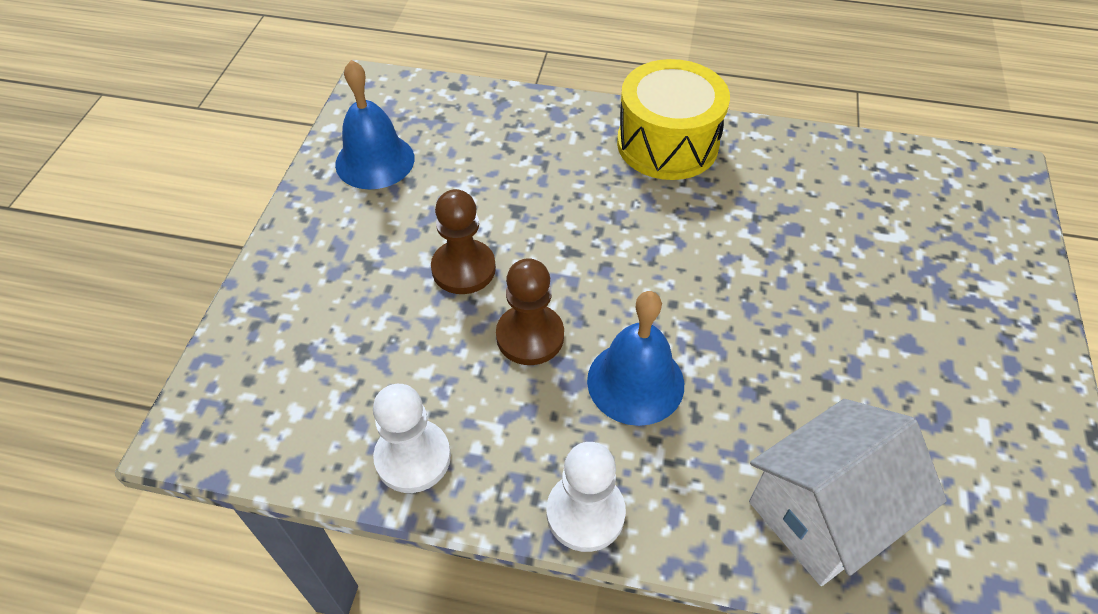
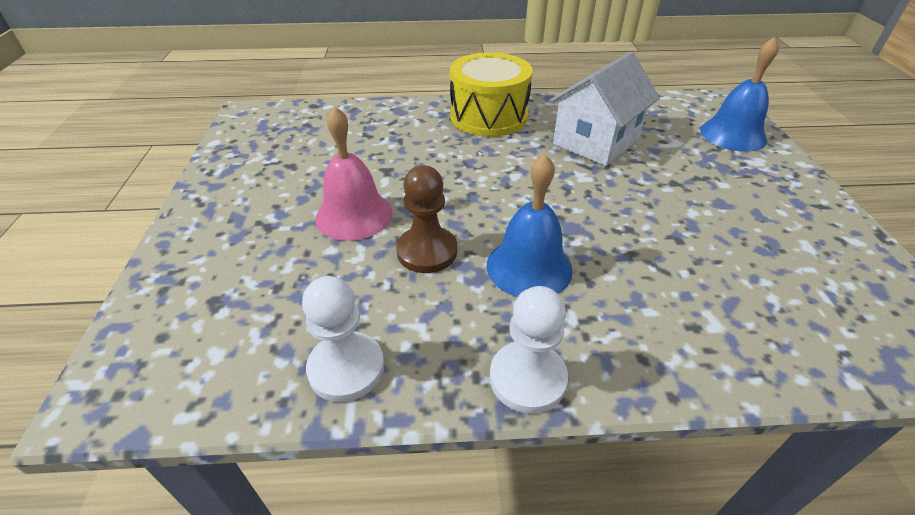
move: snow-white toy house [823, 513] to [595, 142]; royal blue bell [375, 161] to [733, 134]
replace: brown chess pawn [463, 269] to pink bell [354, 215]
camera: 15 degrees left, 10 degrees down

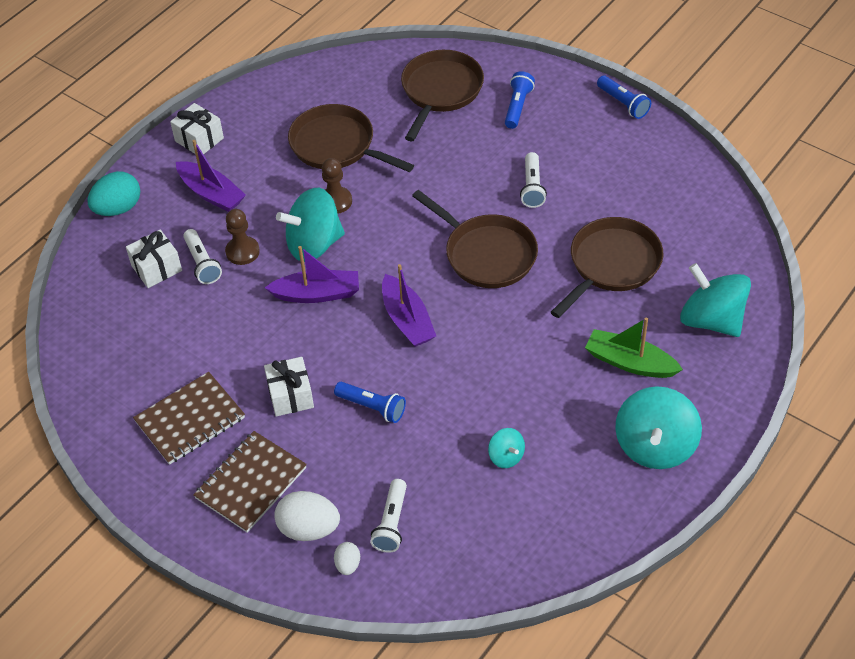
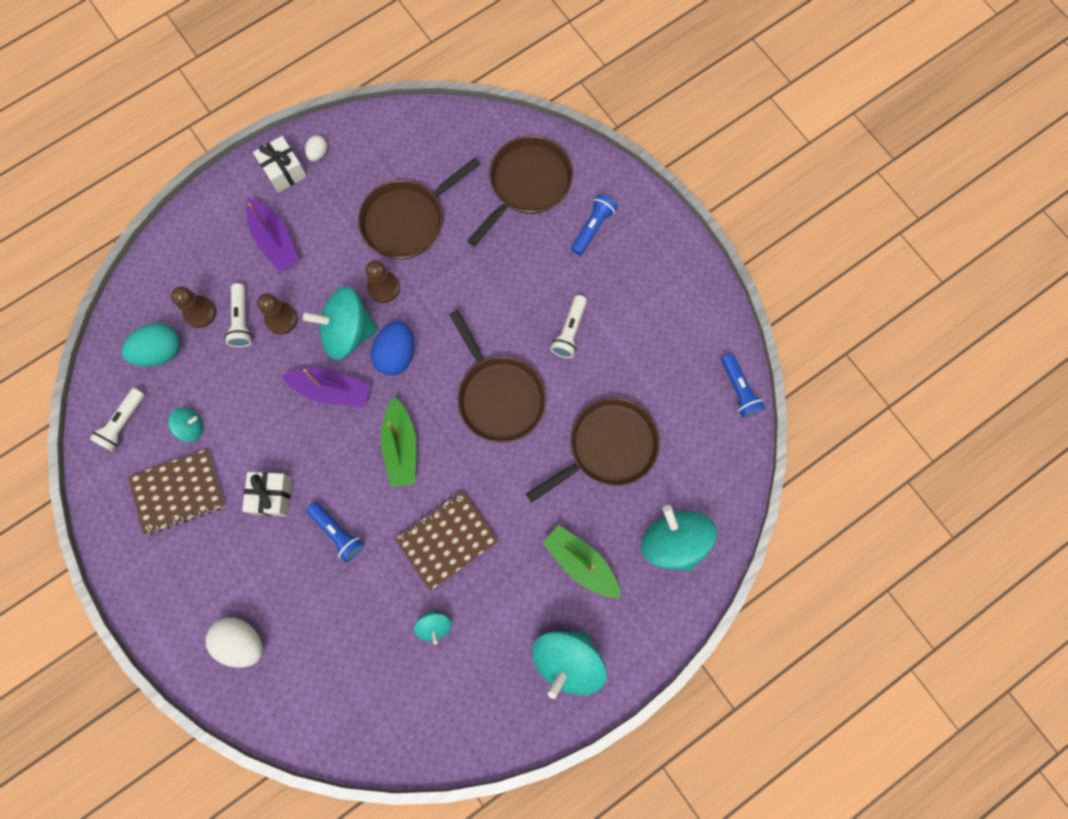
insert: turquoise whirligig [191, 427]; royal blue toy egg [396, 354]
move: snow-white pocket torch [391, 523] to [123, 423]; turquoise toy egg [118, 208] to [160, 351]; snow-white toy egg [348, 564] to [318, 153]; brown exercise book [251, 483] to [447, 540]; royal blue pocket torch [623, 103] to [739, 389]
replace: snow-white present [156, 268] to brown chess pawn [200, 312]
recolor: royal purple sailboat [407, 320] to leaf-green sailboat [401, 447]
rotate: brown pan [337, 145] = [407, 220] 90 degrees counterclockwise
camera: 15 degrees right, 25 degrees up

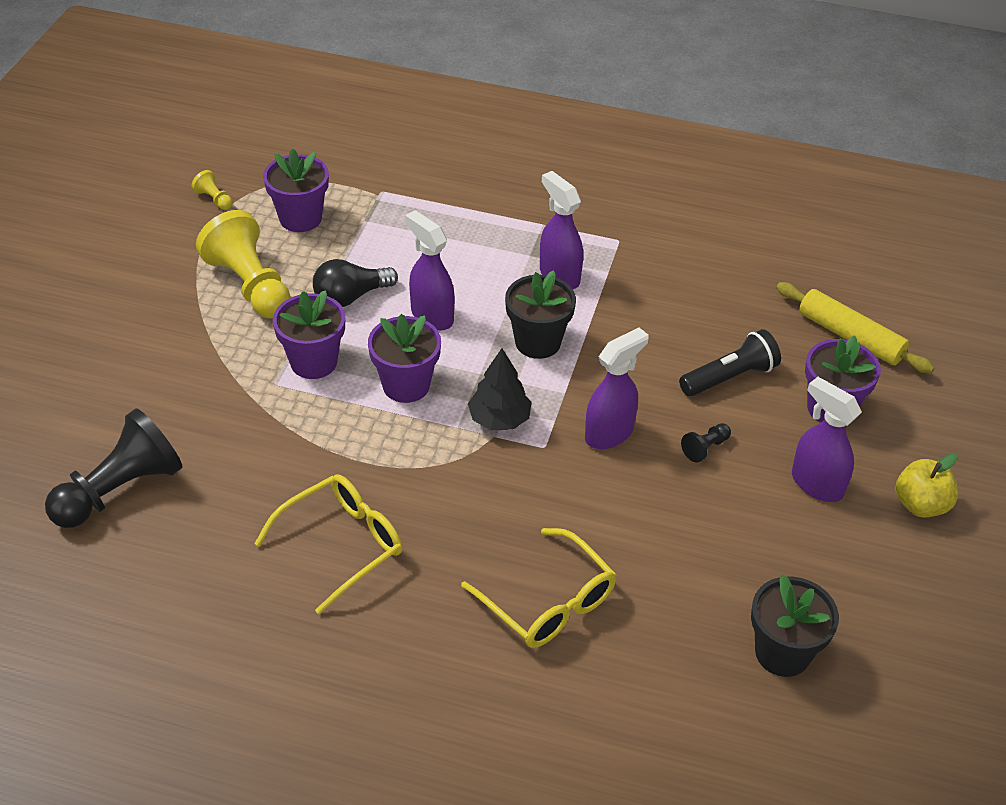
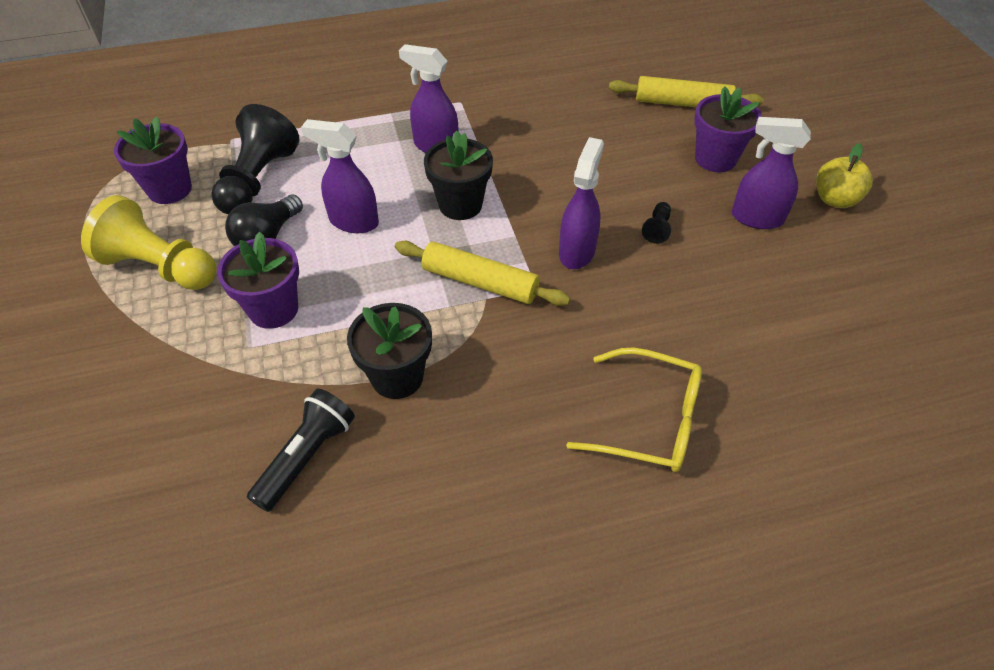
delete: yellow chess pawn [214, 199]; yellow glasses [342, 545]; royal purple potted plant [406, 385]
move: jet-black chess pawn [120, 490] to [258, 180]; jet-black pocket torch [730, 377] to [307, 456]; jet-black potted plant [782, 653] to [397, 377]
replace: jet-black toy tree [499, 419] to yellow pastry roller [480, 282]
camera: 30 degrees left, 5 degrees up

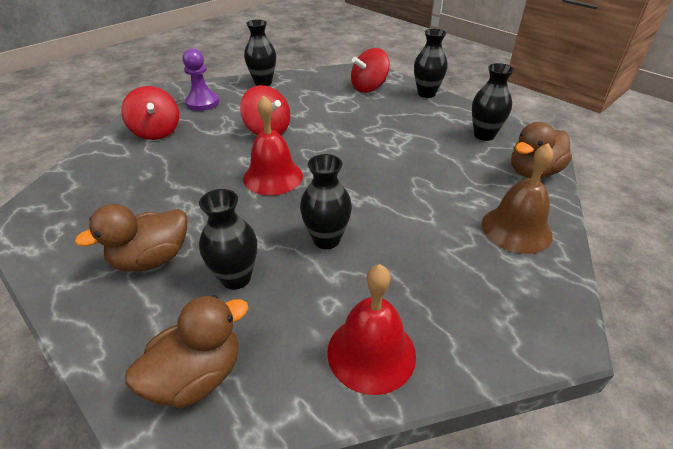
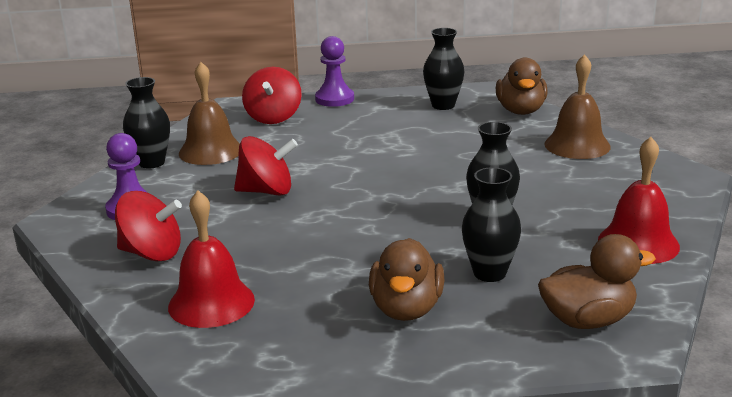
insert: brown bell [210, 151]
move: scarlet bell [273, 176] to [211, 303]
replace: jet-black flower vase [426, 93] to royal purple chess pawn [334, 99]
rotate: brown duck [197, 376] = [588, 320] 75 degrees clockwise
camera: 50 degrees left, 15 degrees down

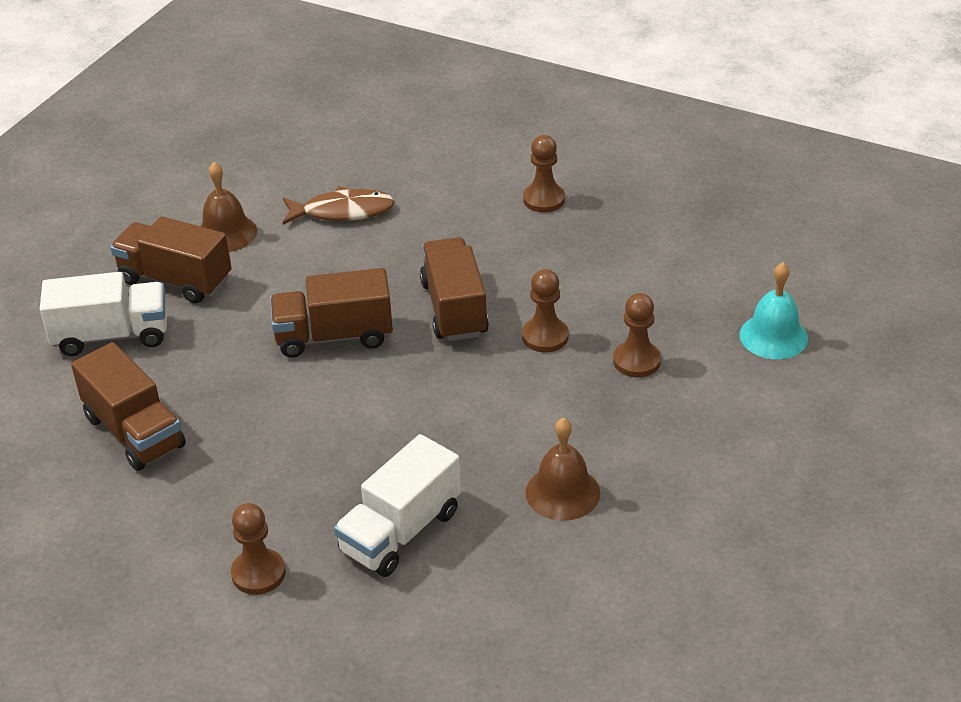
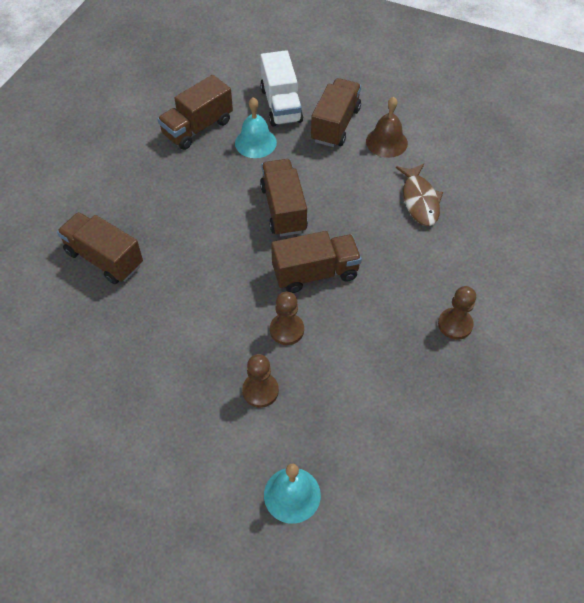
delete: brown chess pawn [258, 573]; brown bell [562, 492]
insert: turquoise bell [255, 142]
recolor: snow-white truck [400, 531] to brown truck [104, 258]
camera: 85 degrees right, 15 degrees up

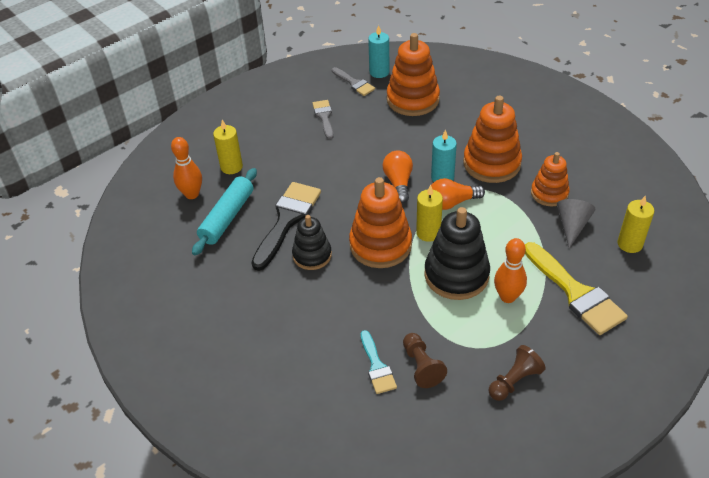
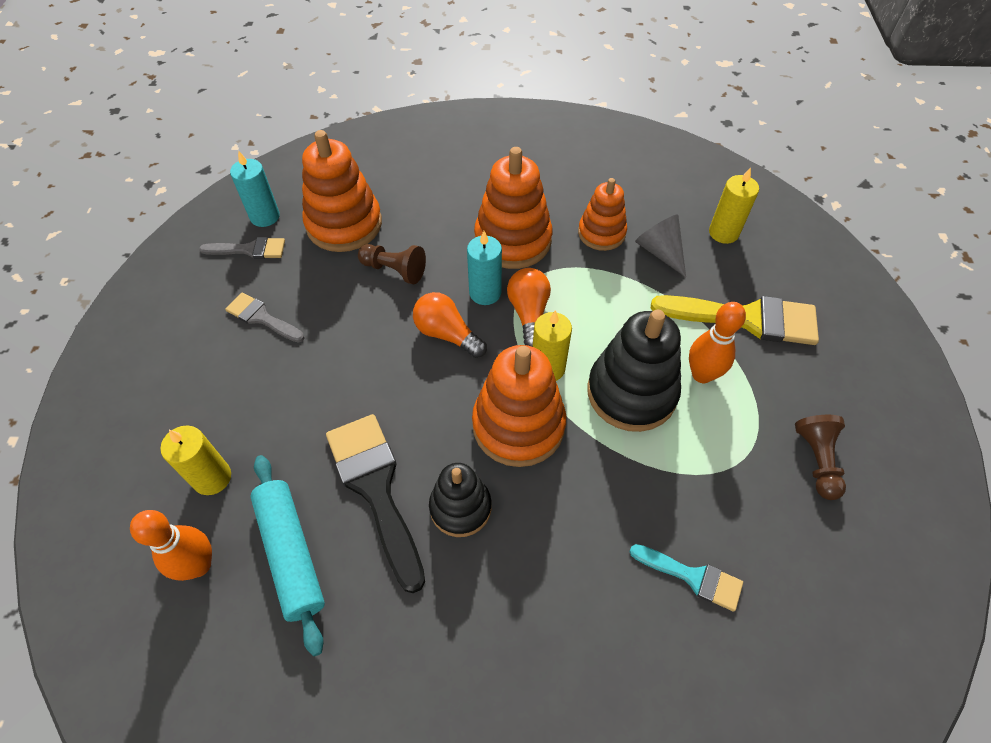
move: brown chess pawn [421, 366] to [394, 270]
rotate: orange light bulb [452, 202] = [529, 313] 150 degrees clockwise
camera: 50 degrees left, 10 degrees up

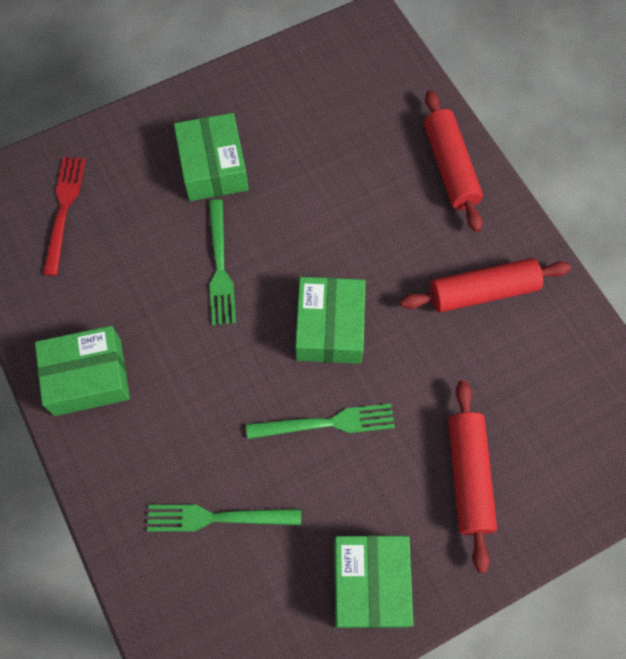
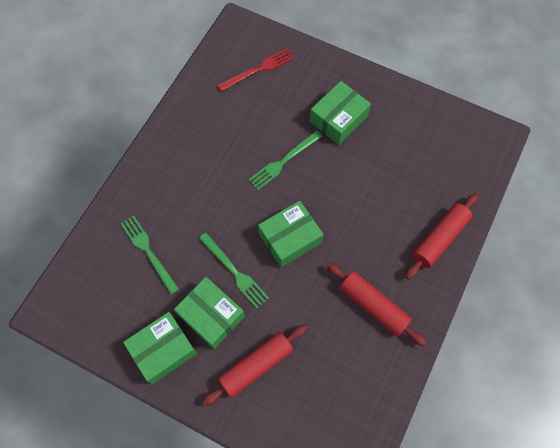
move: leaf-green parcel [88, 377] to [211, 316]
camera: 55 degrees right, 0 degrees up

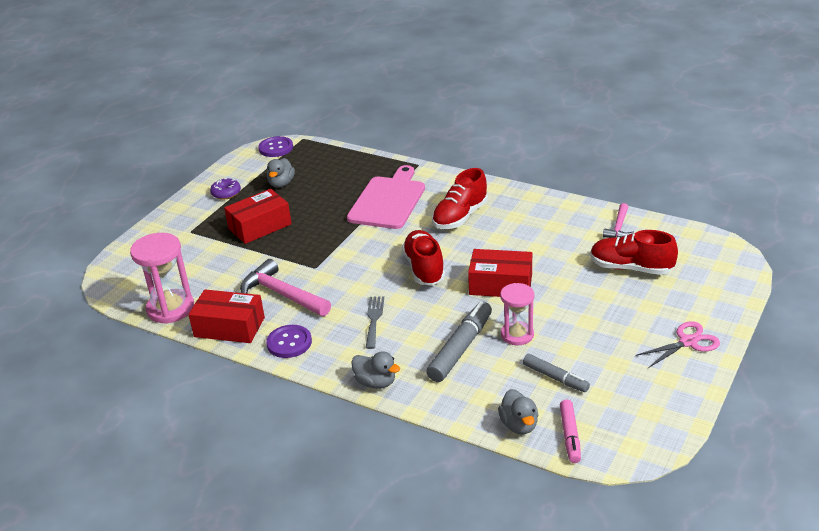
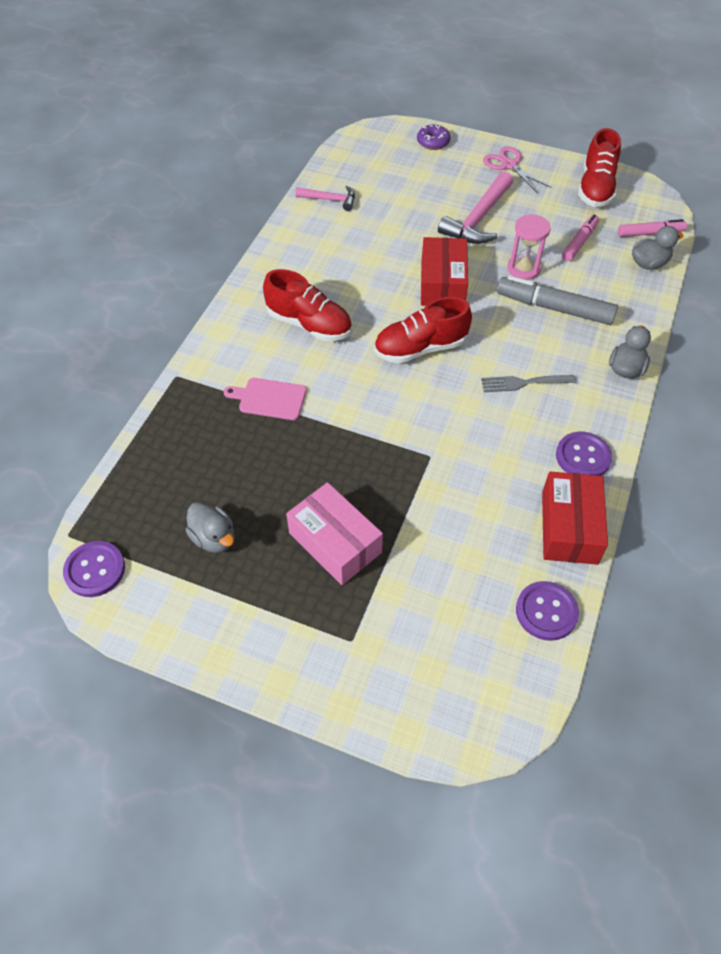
move: royal purple glazed donut [226, 193] to [433, 142]; pink claw hammer [282, 294] to [478, 218]; scarlet shoe [631, 268] to [596, 188]
replace: pink hourglass [170, 308] to royal purple sewing button [546, 611]
recolor: scarlet parcel [260, 226] to pink parcel [335, 542]; gray marker pen [555, 378] to pink marker pen [579, 242]
rotate: gray duck [281, 184] = [214, 538] 45 degrees clockwise
resize: pink cutting board [388, 201] = [269, 399] x0.54
camera: 100 degrees left, 20 degrees up

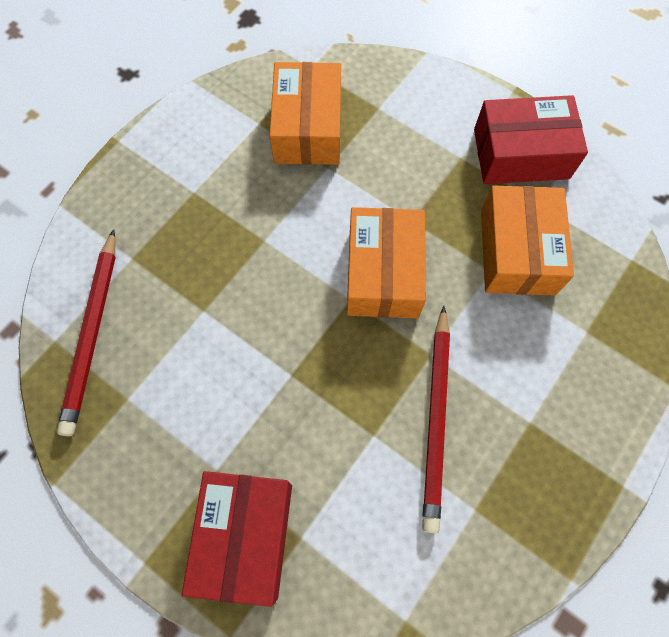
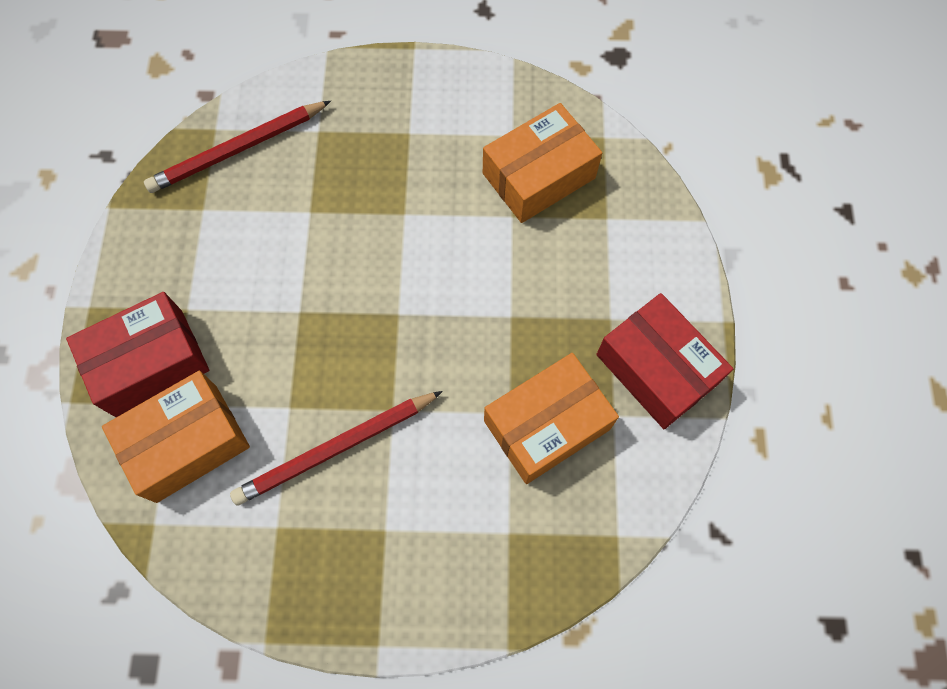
move: orange parcel [383, 273] to [187, 442]
camera: 55 degrees right, 0 degrees up

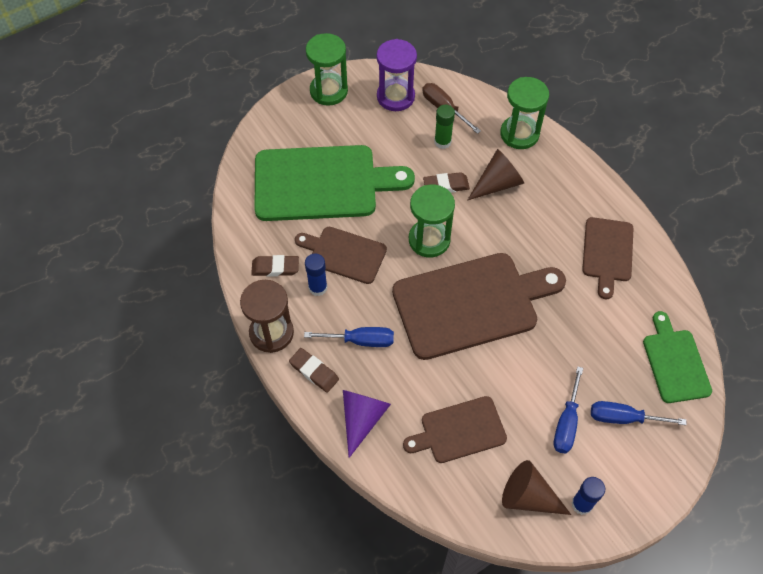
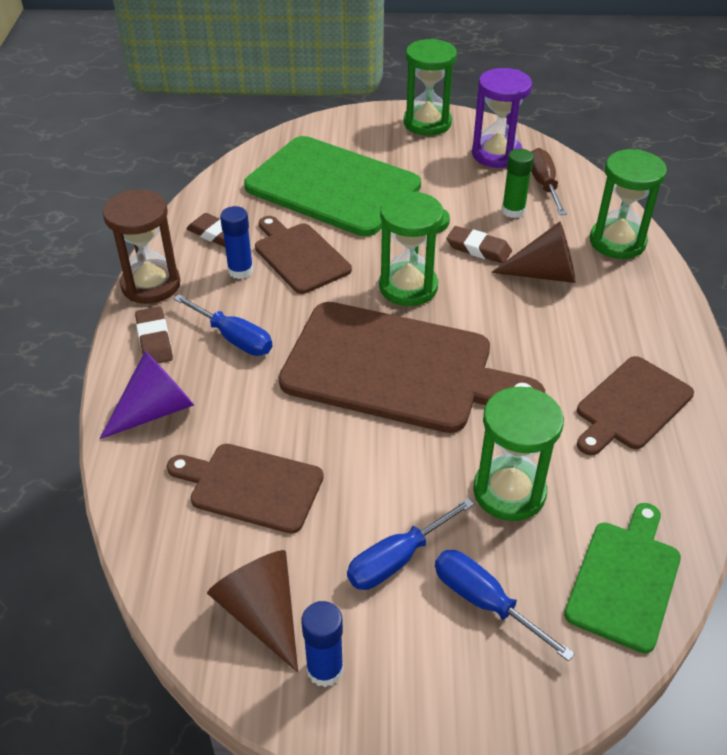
insert: leaf-green hourglass [509, 492]
camera: 35 degrees right, 15 degrees down

